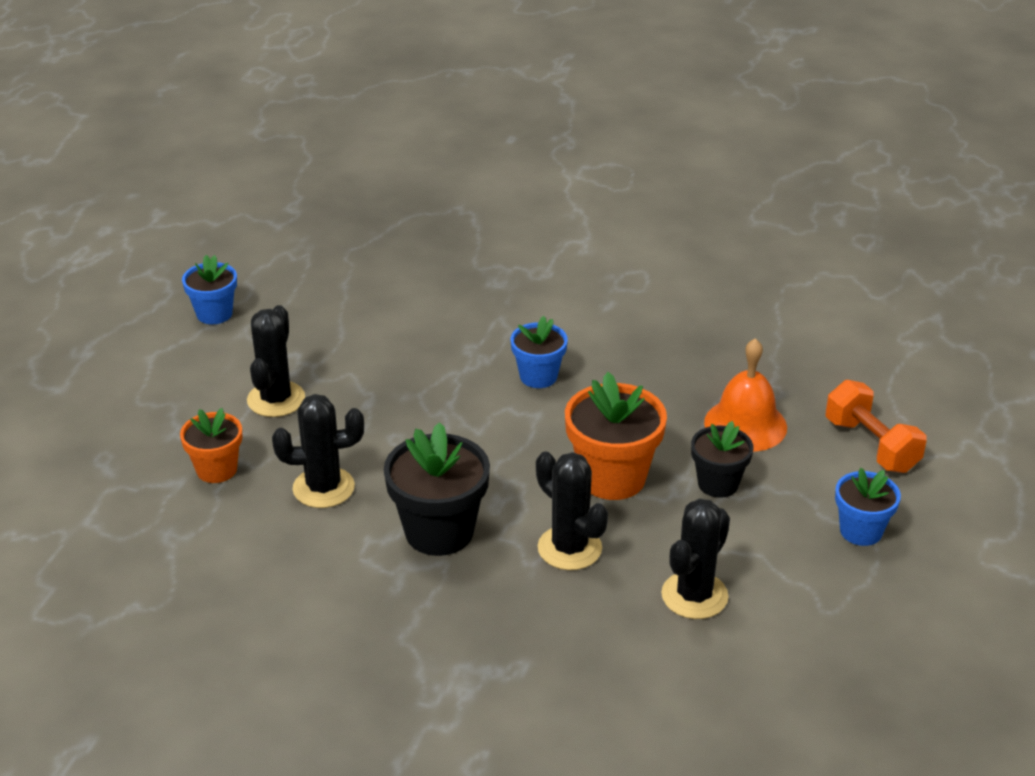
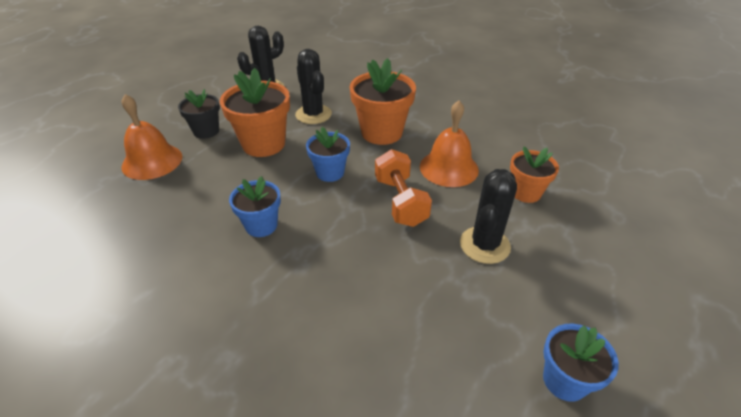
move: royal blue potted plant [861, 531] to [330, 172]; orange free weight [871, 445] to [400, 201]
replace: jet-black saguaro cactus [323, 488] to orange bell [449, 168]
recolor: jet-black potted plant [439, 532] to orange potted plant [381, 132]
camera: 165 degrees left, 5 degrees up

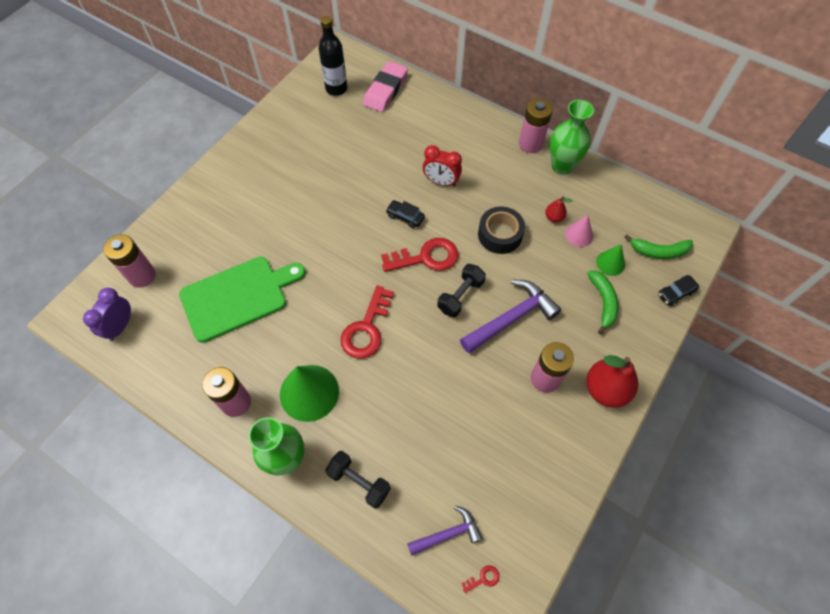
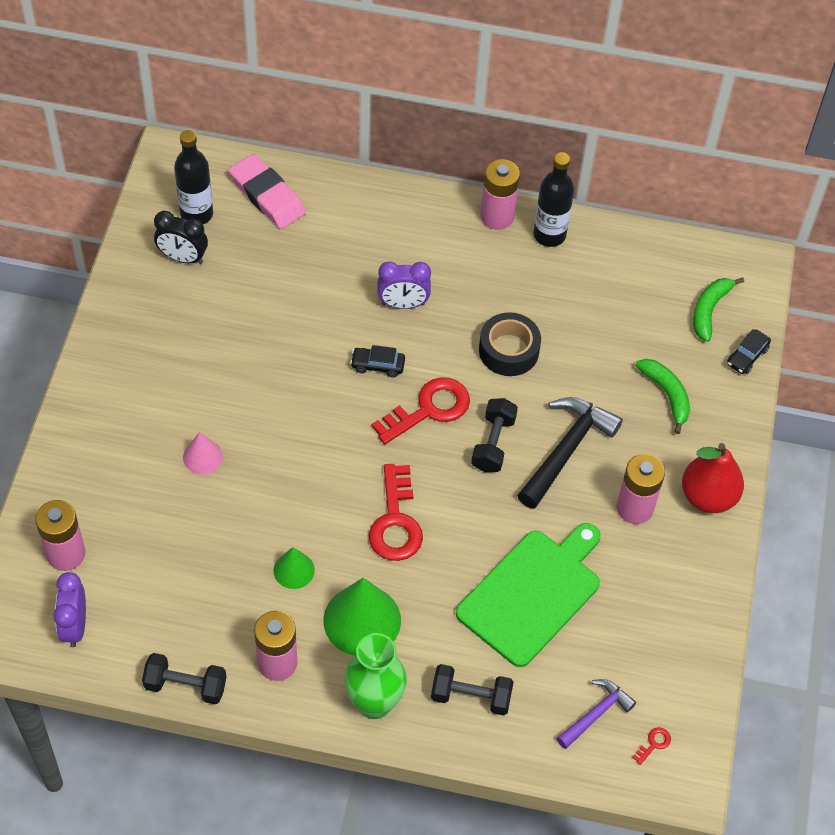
delete: scarlet pear fruit [554, 217]
insert: jet-black free weight [185, 686]; jet-black bedside clock [183, 258]
move: pink cone shape [579, 235] to [203, 457]; leaf-green cone shape [610, 263] to [294, 570]; leaf-green cutting board [238, 297] to [532, 594]
replace: leaf-green flower vase [561, 166] to jet-black drink bottle [549, 235]
recolor: scarlet bedside clock [441, 182] to royal purple bedside clock [403, 304]; royal purple claw hammer [511, 318] to jet-black claw hammer [566, 450]
rotate: pink pencil eraser [385, 90] = [267, 195] 45 degrees counterclockwise; leaf-green banana fruit [658, 251] = [709, 310] 135 degrees clockwise
camera: 25 degrees left, 5 degrees down

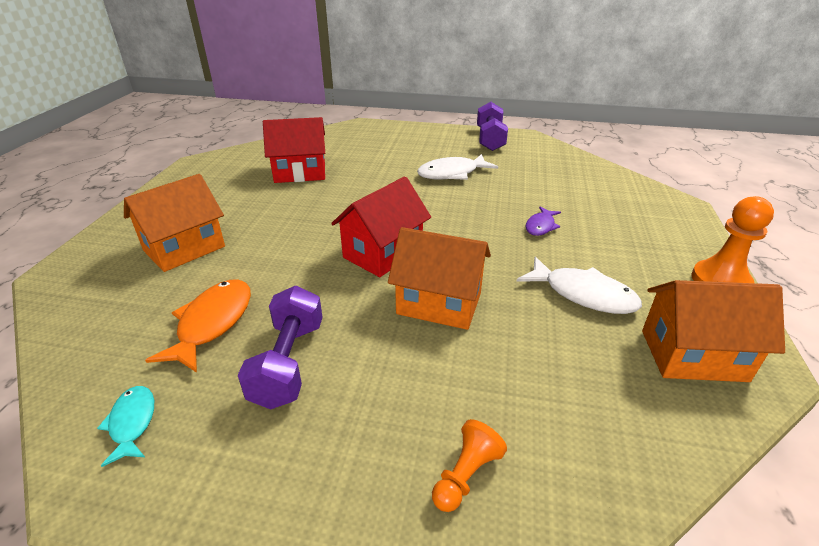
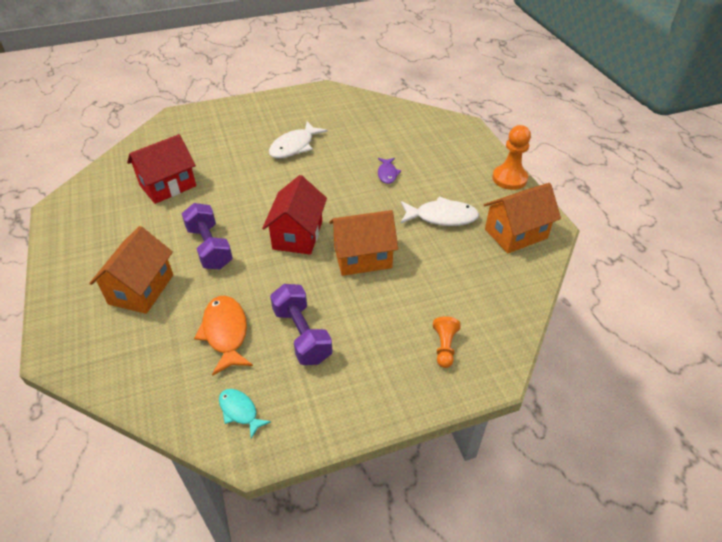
move: royal purple free weight [490, 139] to [209, 247]
camera: 30 degrees left, 10 degrees up

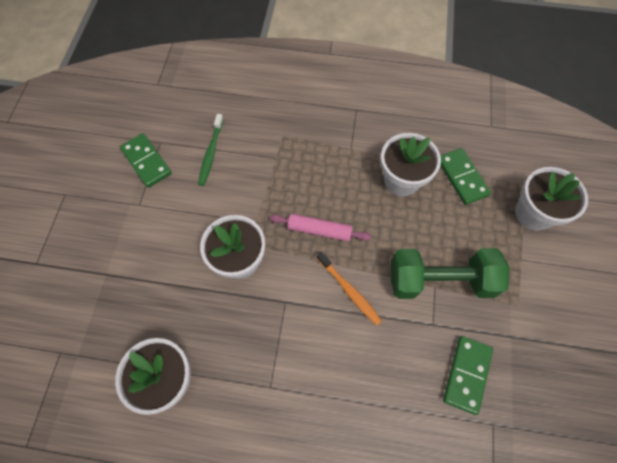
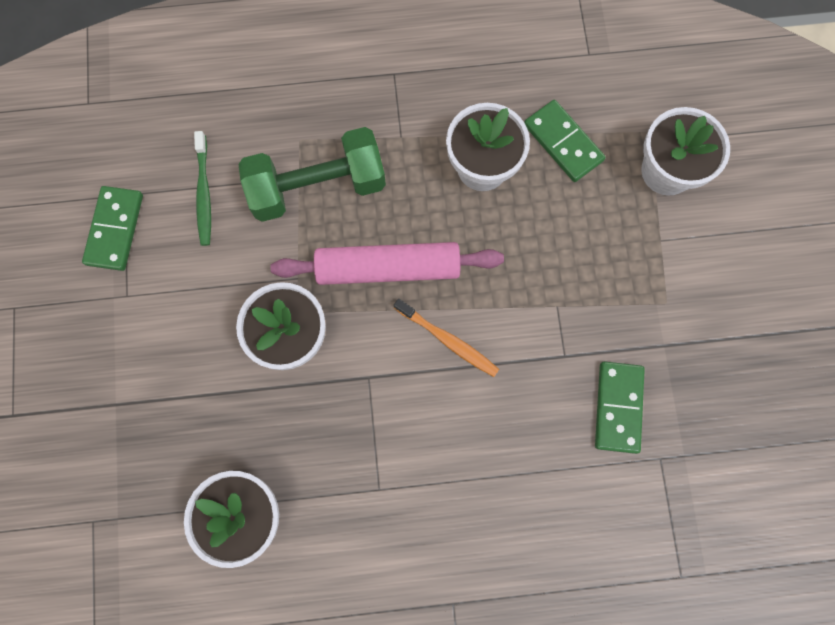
move: leaf-green free weight [440, 281] to [317, 187]
rotate: leaf-green domino tile [146, 162] = [115, 229] 60 degrees clockwise
resize: pink pastry roller [319, 230] = [388, 268] x1.61
camera: 15 degrees left, 10 degrees up

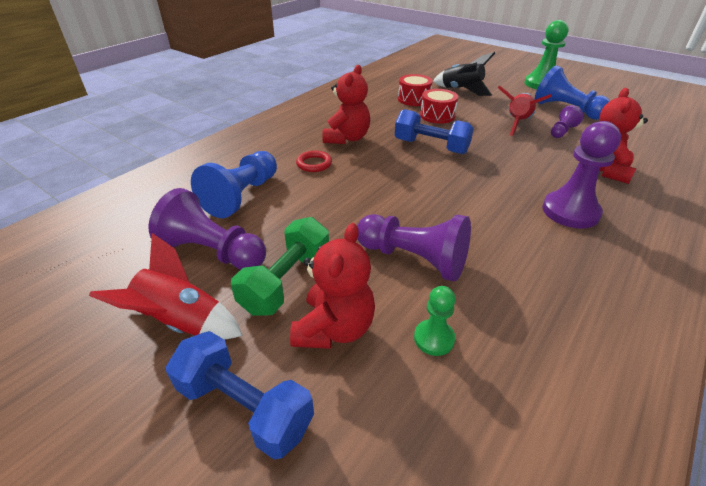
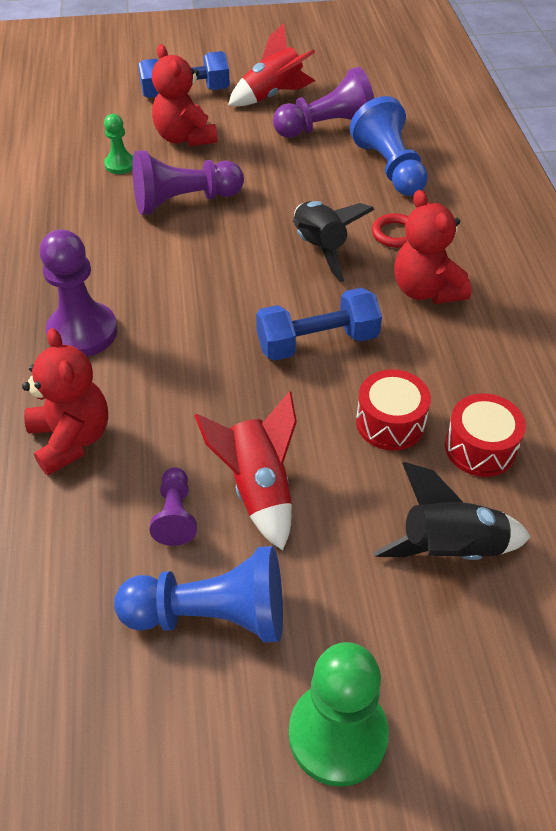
delete: leaf-green free weight [286, 281]
insert: jet-black spaceship [320, 249]
camera: 135 degrees right, 10 degrees up

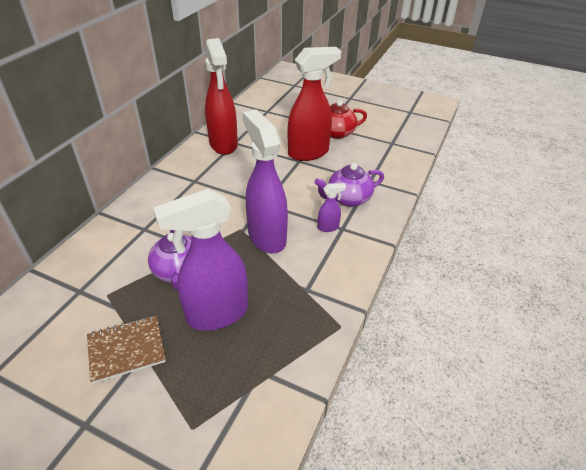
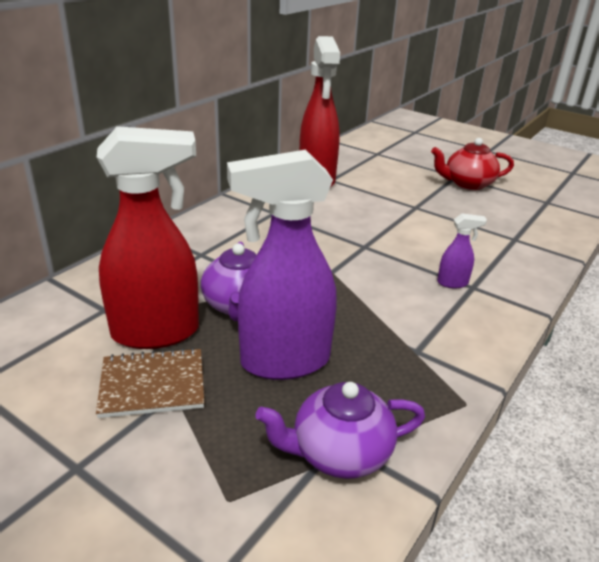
delete: royal purple sprayer [266, 237]
move: scarlet sprayer [309, 153] to [157, 332]; royal purple china teapot [348, 199] to [339, 453]
camera: 10 degrees right, 10 degrees down

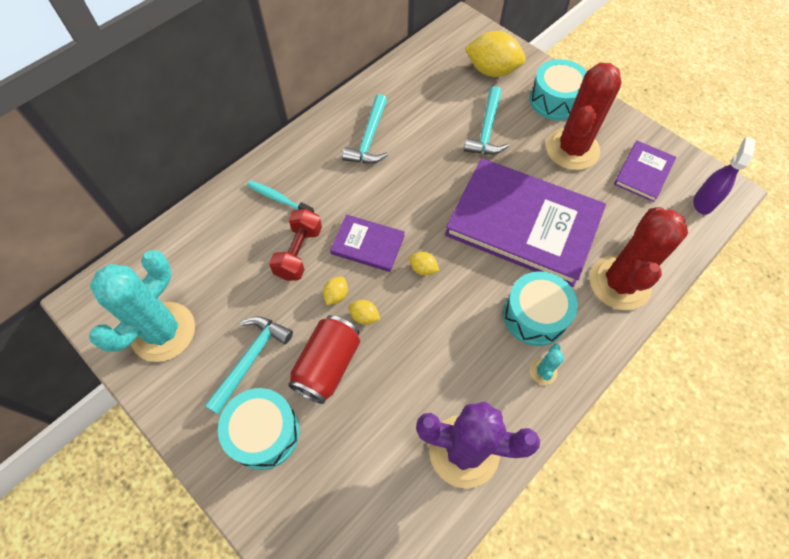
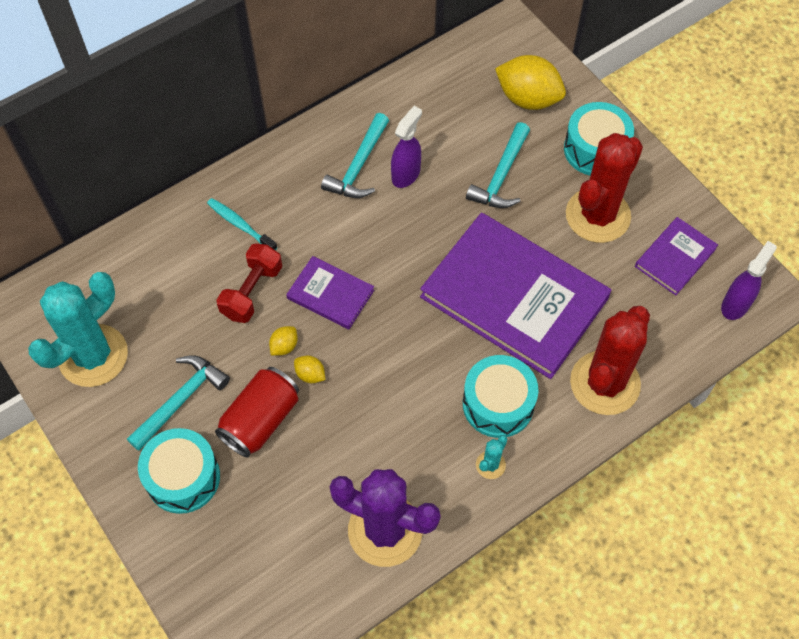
delete: yellow citrus fruit [423, 269]
insert: royal purple sprayer [406, 174]
camera: 10 degrees right, 0 degrees up

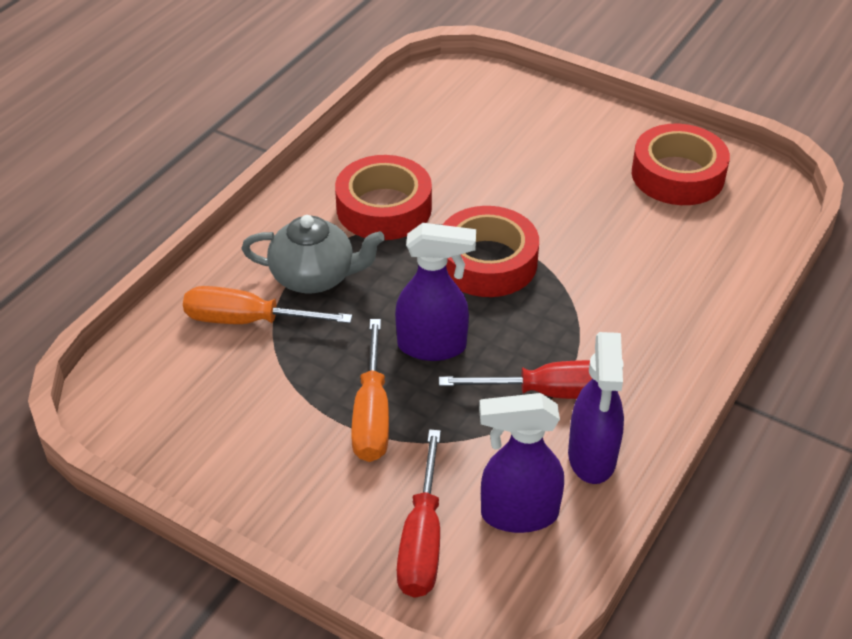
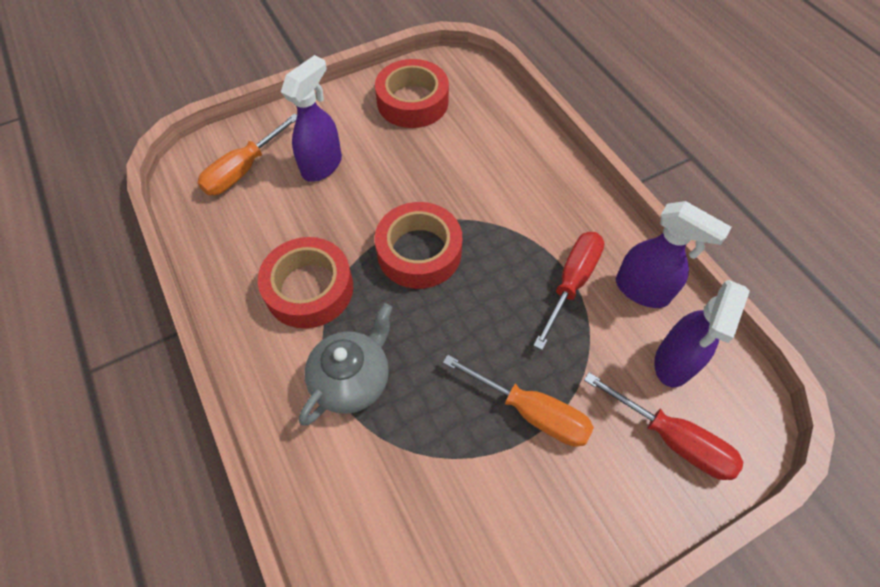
move: orange screwdriver [246, 320] to [243, 170]; royal purple sprayer [433, 346] to [322, 165]
camera: 60 degrees left, 15 degrees up

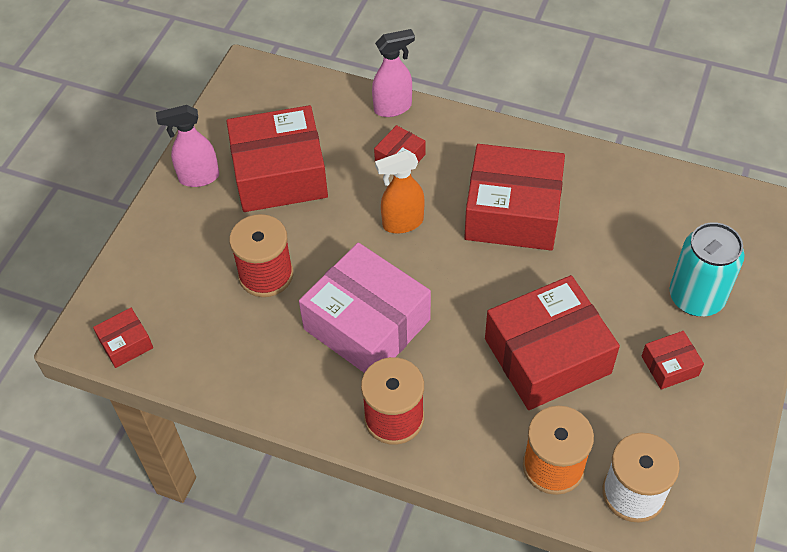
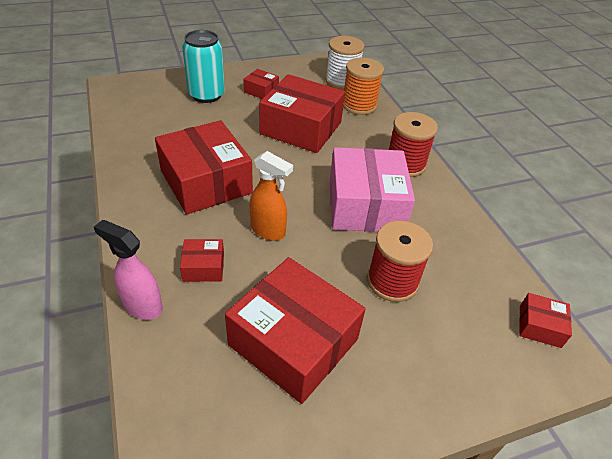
delete: pink sprayer [198, 177]
camera: 135 degrees left, 10 degrees down

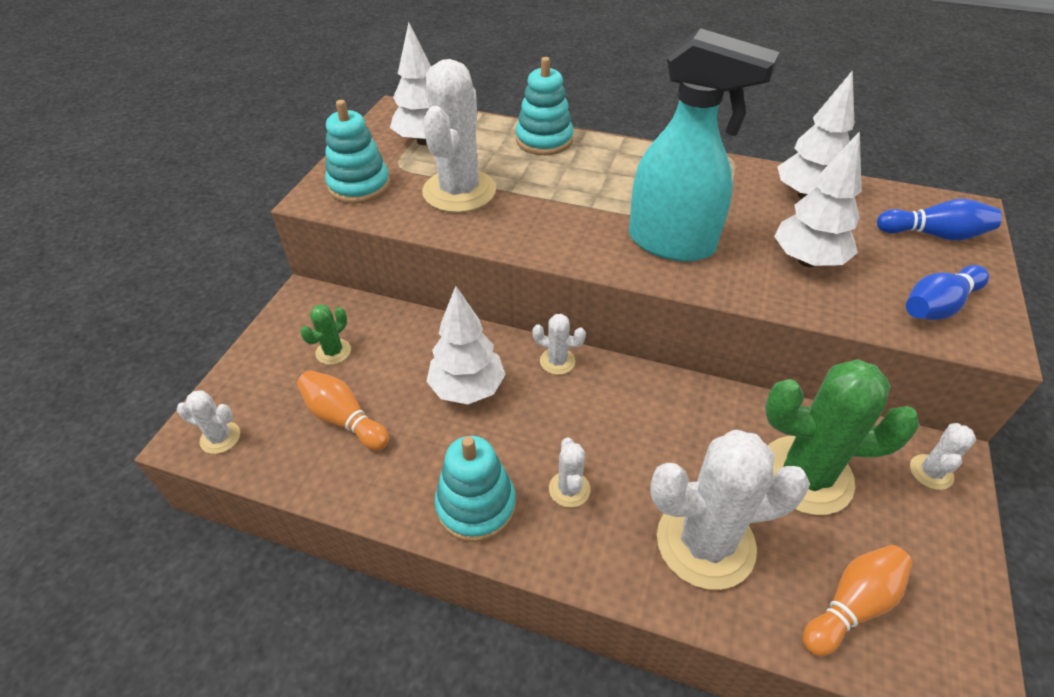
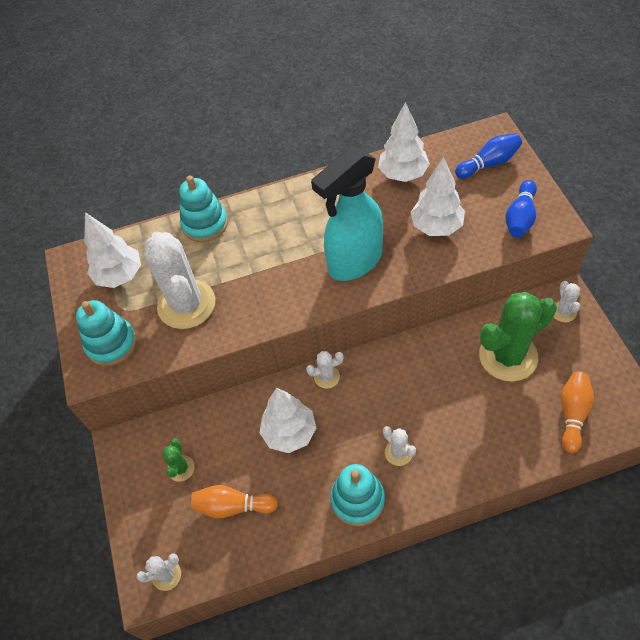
delete: snow-white saguaro cactus [705, 543]
rotate: turquoise sprayer [672, 244] = [354, 262] 150 degrees clockwise
camera: 30 degrees left, 10 degrees up

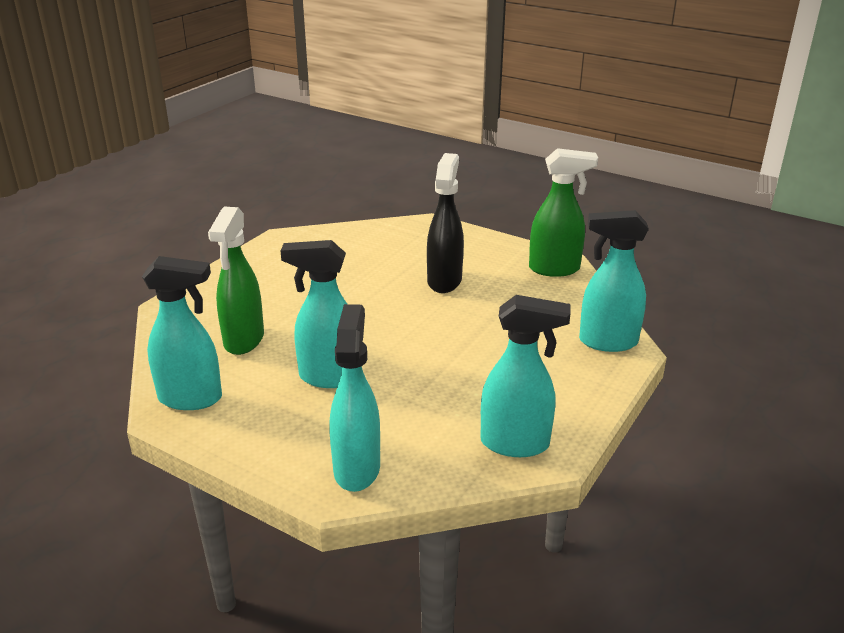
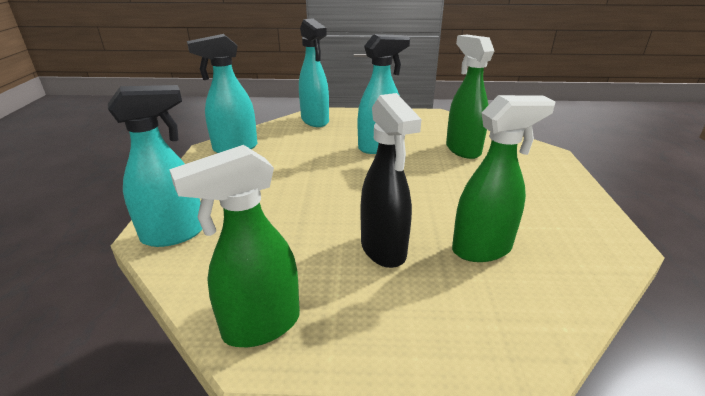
delete: turquoise sprayer [191, 398]
insert: leaf-green sprayer [482, 249]
camera: 150 degrees right, 0 degrees up

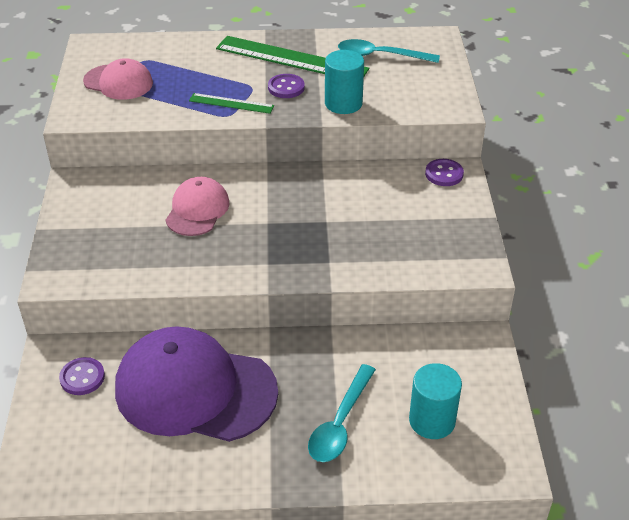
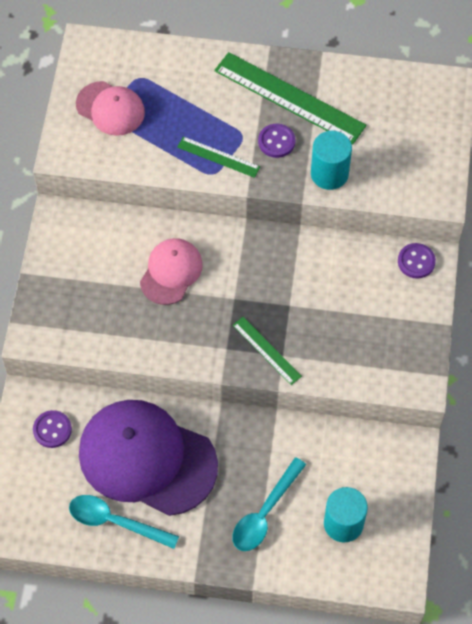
insert: leaf-green measuring stick [266, 350]
move: turquoise spoon [380, 56] to [115, 522]
camera: 10 degrees right, 20 degrees up

